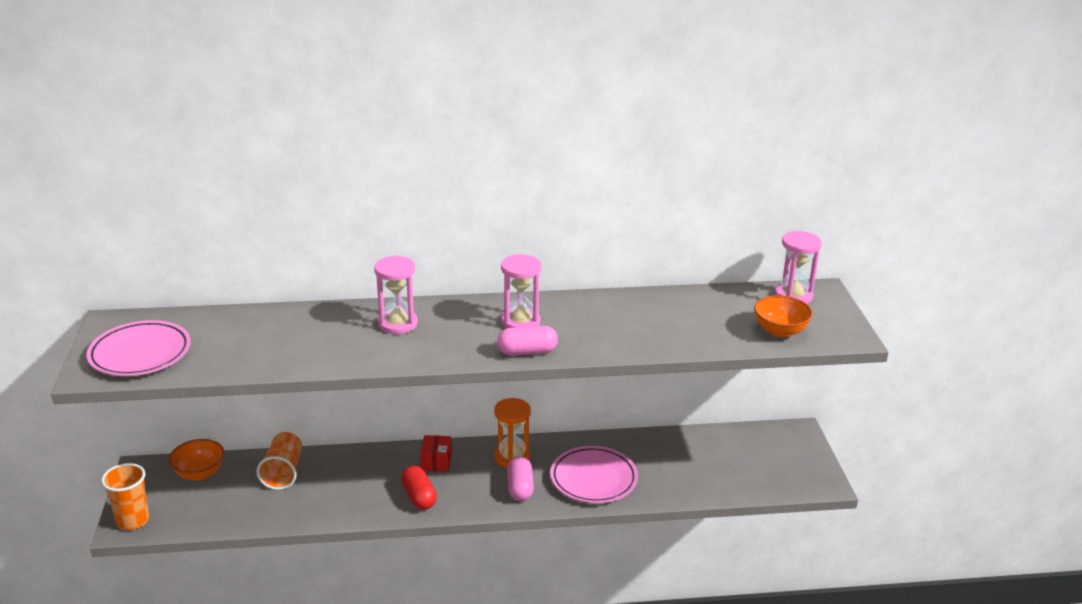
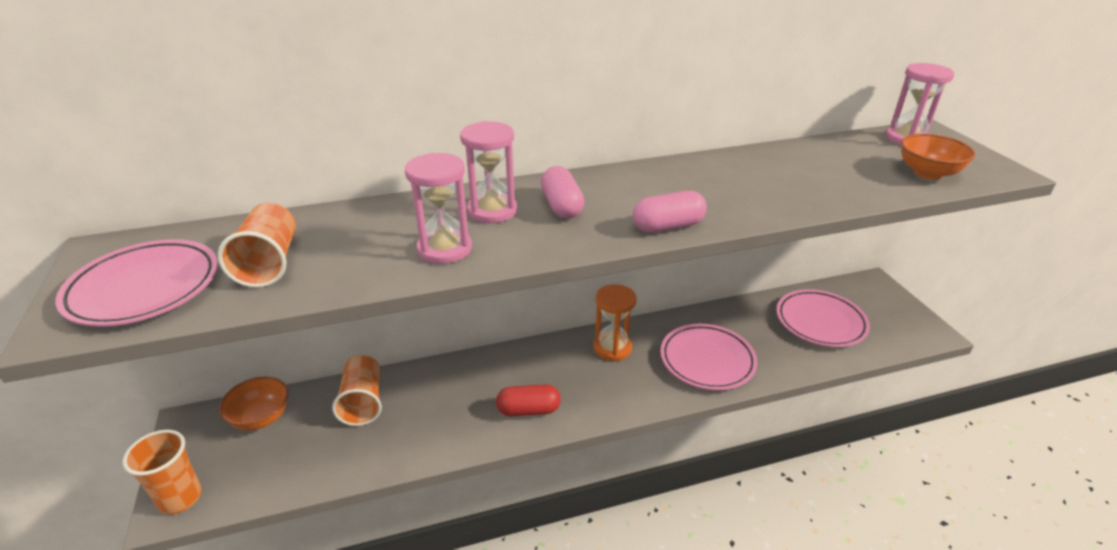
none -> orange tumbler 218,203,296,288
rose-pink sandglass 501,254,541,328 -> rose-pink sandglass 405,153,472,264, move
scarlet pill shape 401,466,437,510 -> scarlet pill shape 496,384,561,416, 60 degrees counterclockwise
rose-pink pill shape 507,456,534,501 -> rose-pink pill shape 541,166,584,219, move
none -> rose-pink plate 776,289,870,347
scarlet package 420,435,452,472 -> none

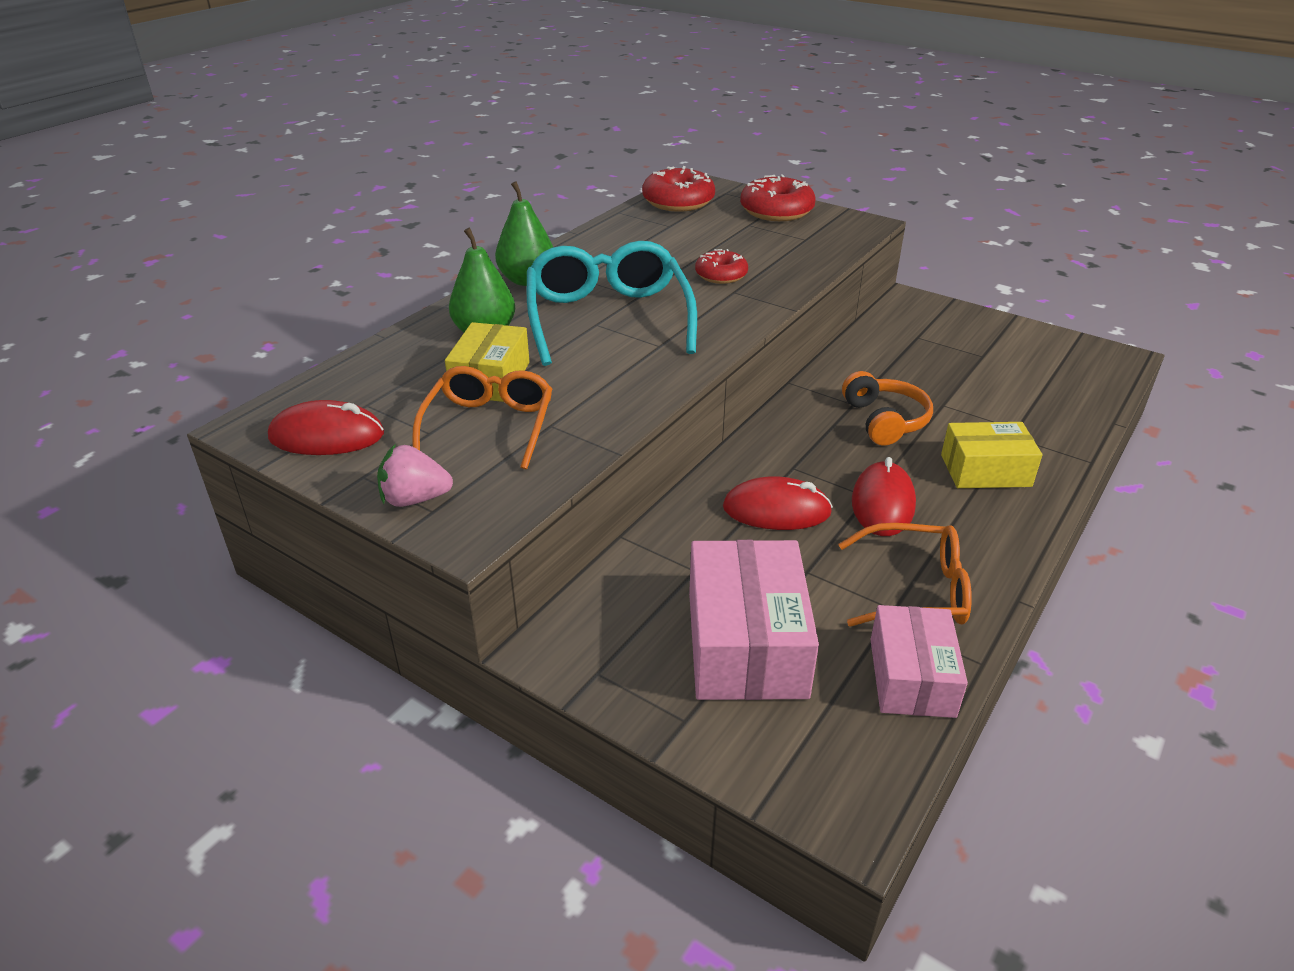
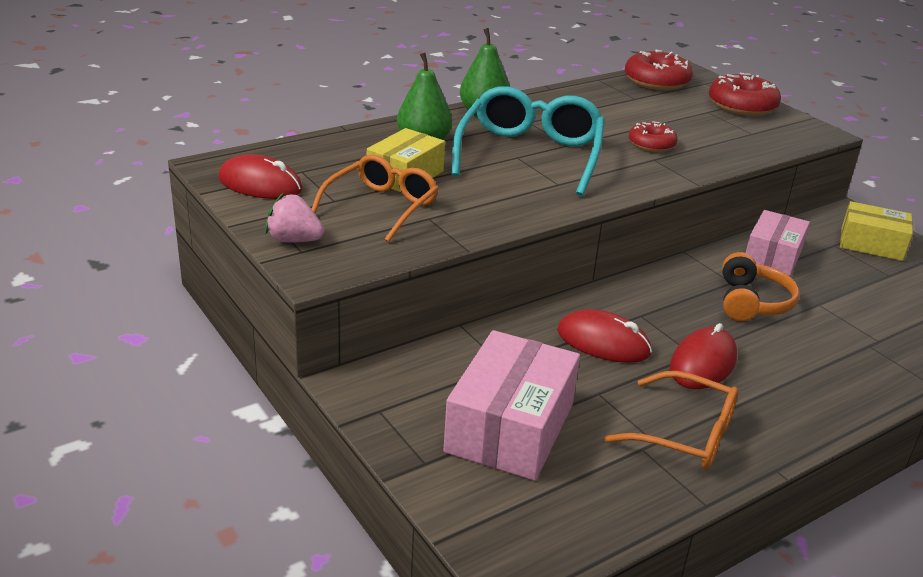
rose-pink package 870,605,968,718 -> rose-pink package 746,210,810,276, move
bright yellow package 941,422,1042,488 -> bright yellow package 840,201,913,261, move

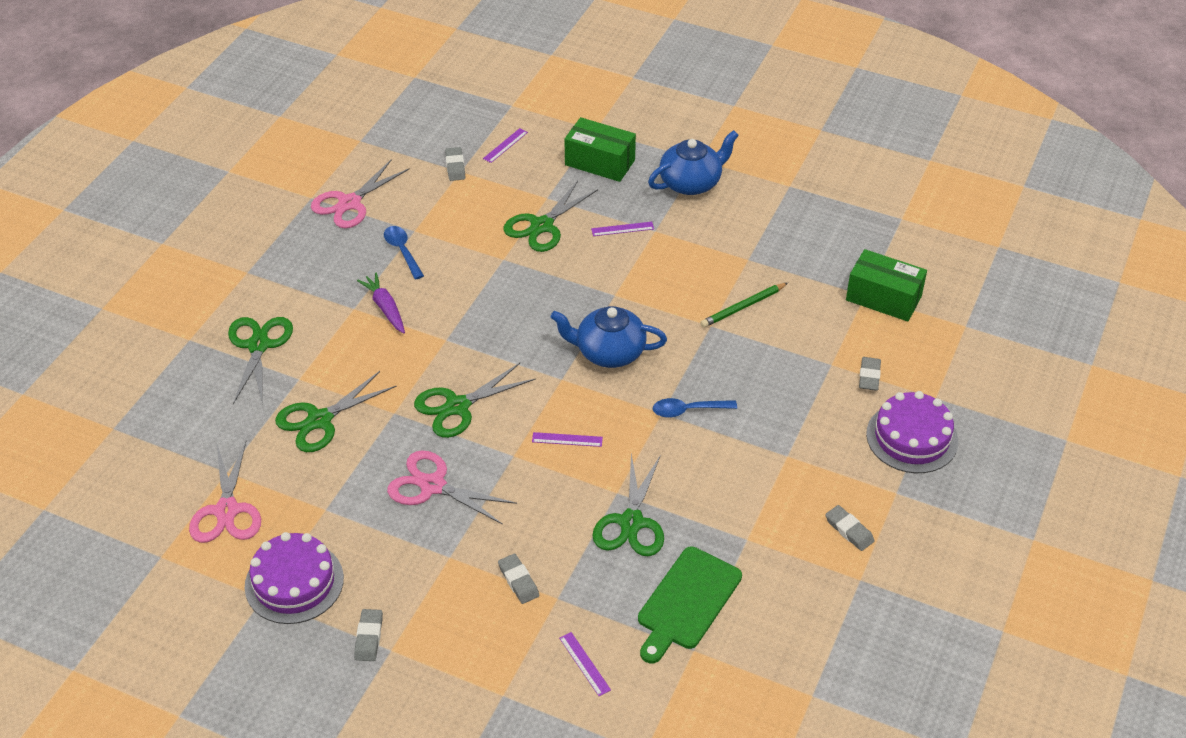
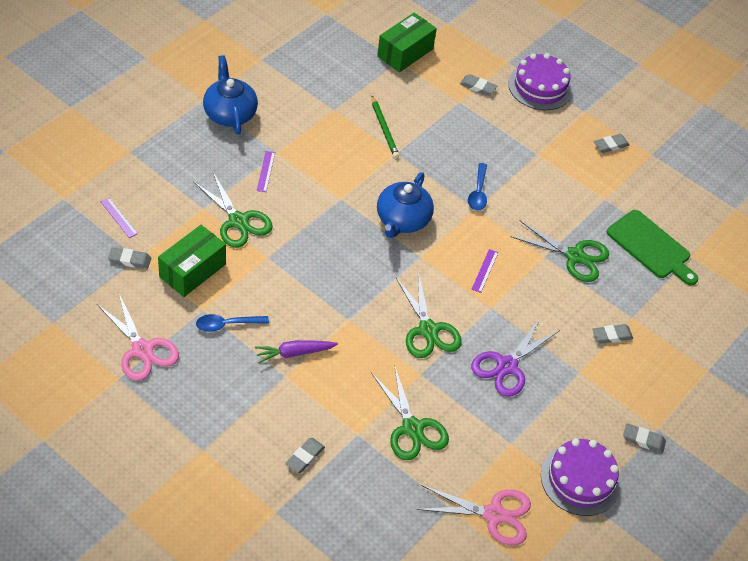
leaf-green package 564,117,636,182 -> leaf-green package 158,225,226,297, move
leaf-green scissors 228,317,293,405 -> gray eraser 285,438,325,473
rose-pink scissors 387,450,517,525 -> violet scissors 471,317,560,397
violet ruler 559,632,611,696 -> none

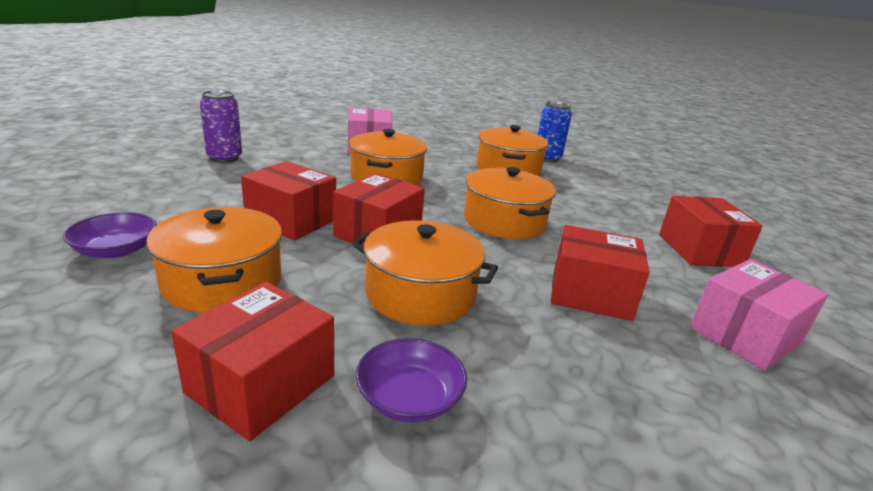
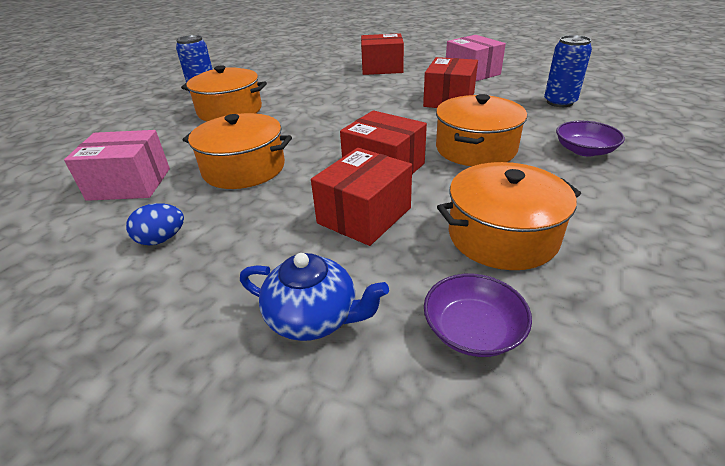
none -> royal blue egg 126,203,184,245
none -> royal blue teapot 240,253,389,341
none -> royal blue can 544,35,592,107
scarlet package 171,282,334,441 -> none
violet can 200,90,242,163 -> none
orange pot 464,167,556,239 -> none

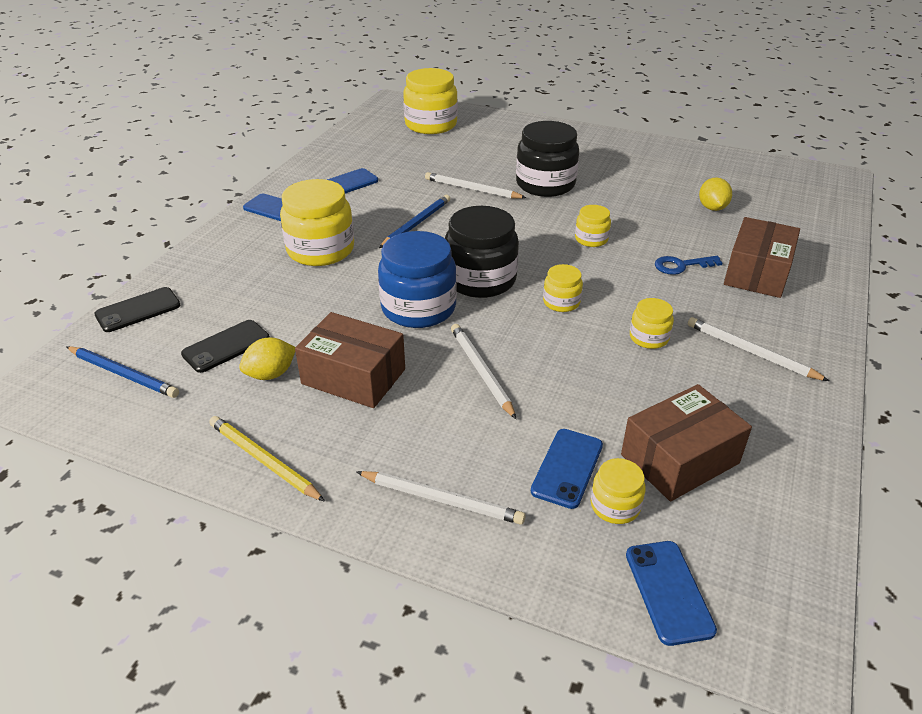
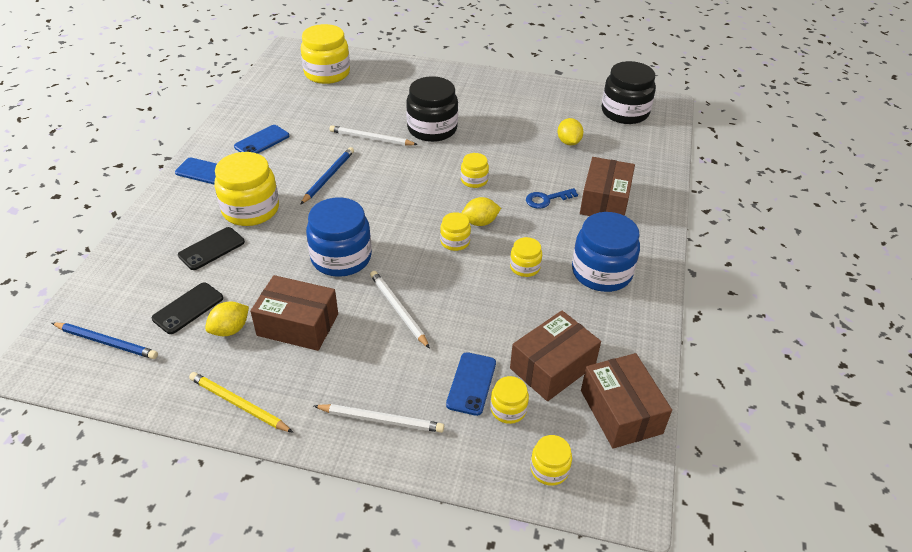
jet-black mobile phone 94,287,180,332 -> jet-black mobile phone 178,227,245,270, move
none -> bright yellow lemon 462,197,501,226
royal blue mobile phone 626,541,717,646 -> bright yellow jam jar 530,435,572,486
white pencil 688,317,829,381 -> royal blue jam jar 572,212,640,292
none -> brown package 581,353,672,449
jet-black jam jar 445,206,519,298 -> jet-black jam jar 602,61,656,124, move

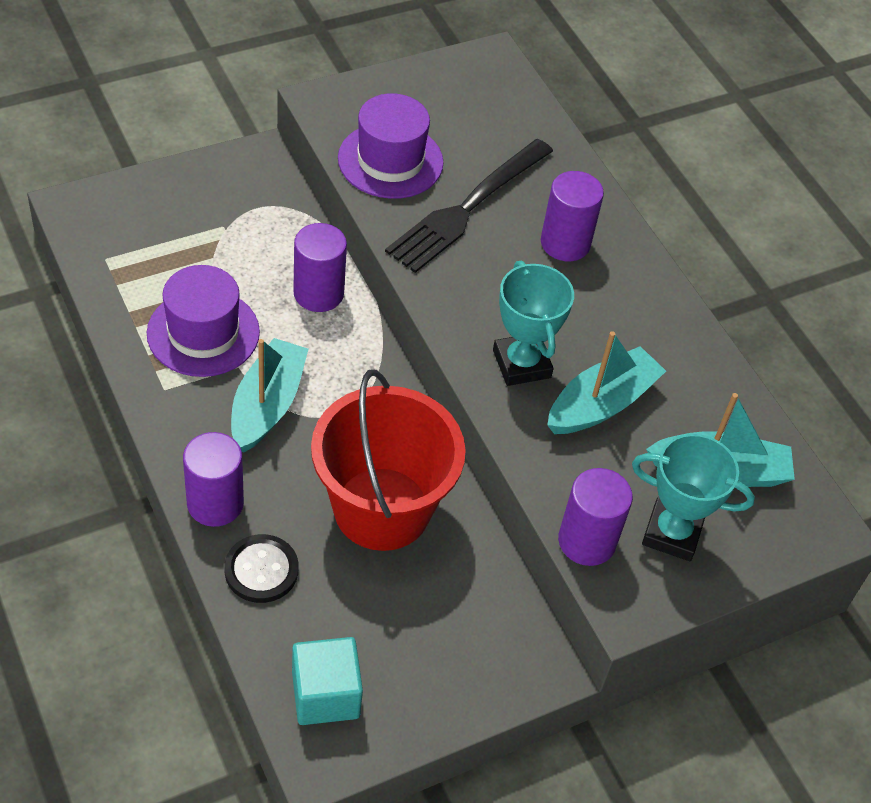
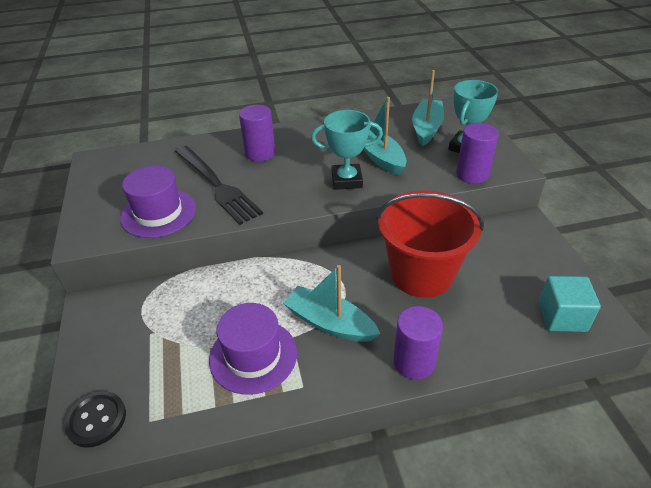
jet-black sewing button 224,534,299,603 -> jet-black sewing button 64,391,126,448, move
violet cylinder 293,223,347,312 -> none

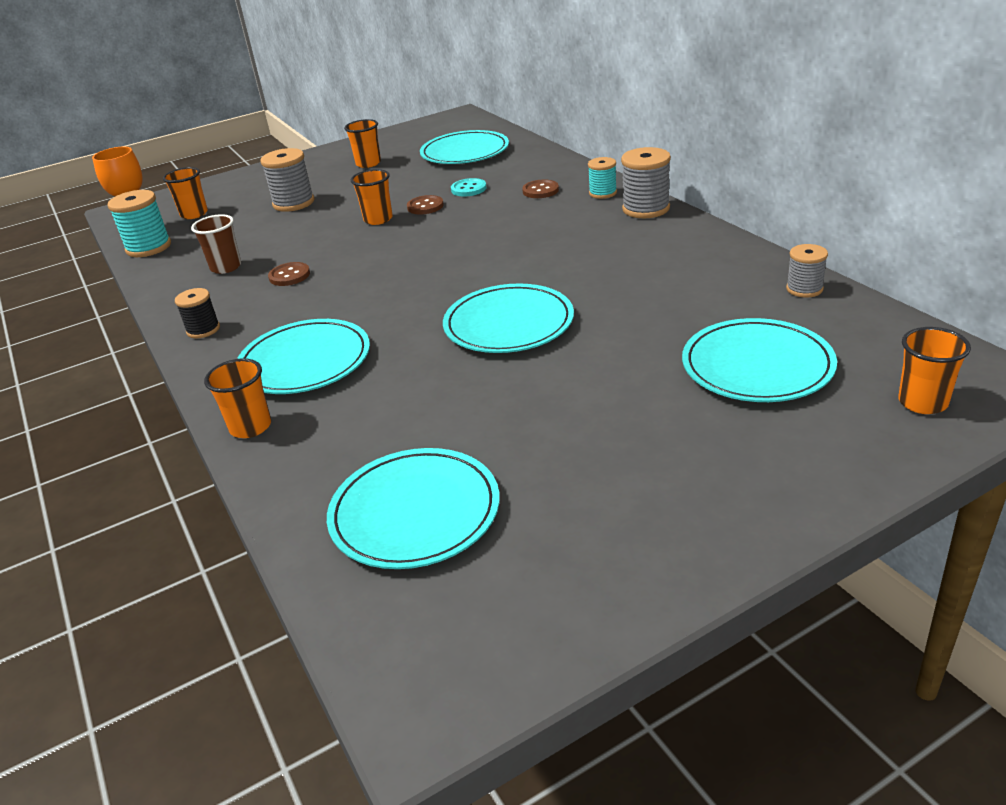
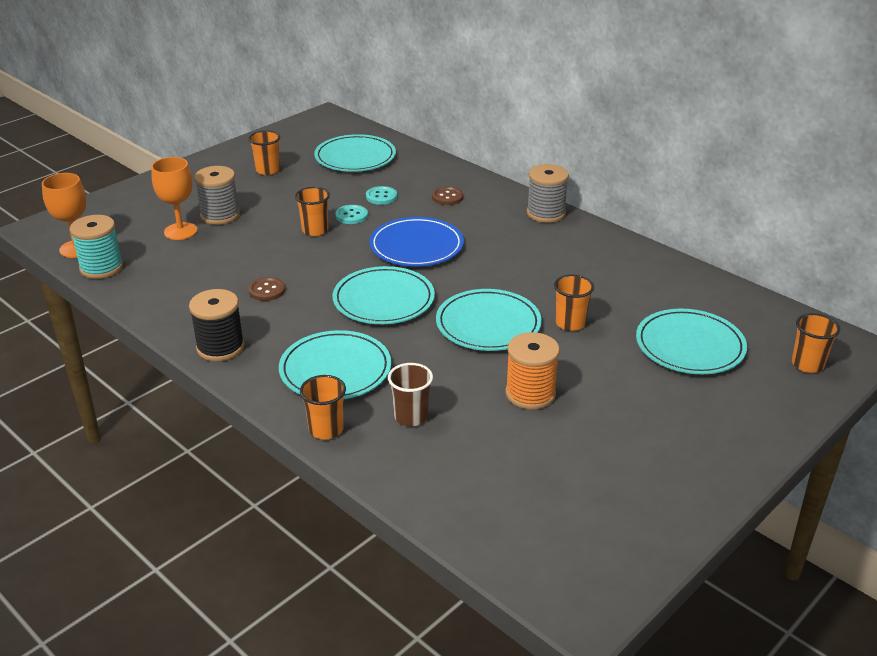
none -> orange goblet 151,157,198,240
jet-black bobbin 175,288,220,338 -> jet-black bobbin 189,289,244,361, x1.62
teal plate 327,448,500,569 -> teal plate 332,266,435,324, move
brown sewing button 407,195,444,214 -> teal sewing button 335,205,368,224
none -> royal blue plate 369,217,464,266
brown tumbler 191,214,241,274 -> brown tumbler 388,363,433,426, move
none -> orange bobbin 505,332,560,410
orange tumbler 163,167,208,219 -> orange tumbler 554,274,594,331, move
teal bobbin 588,157,617,199 -> none
gray bobbin 786,244,828,298 -> none

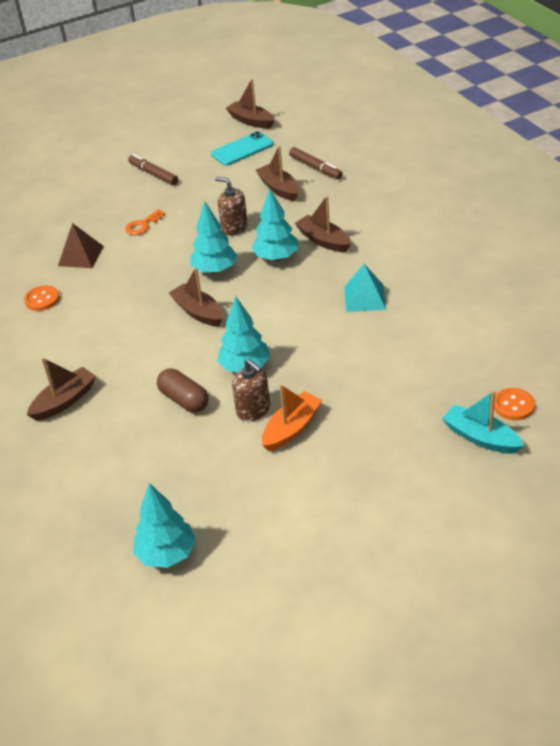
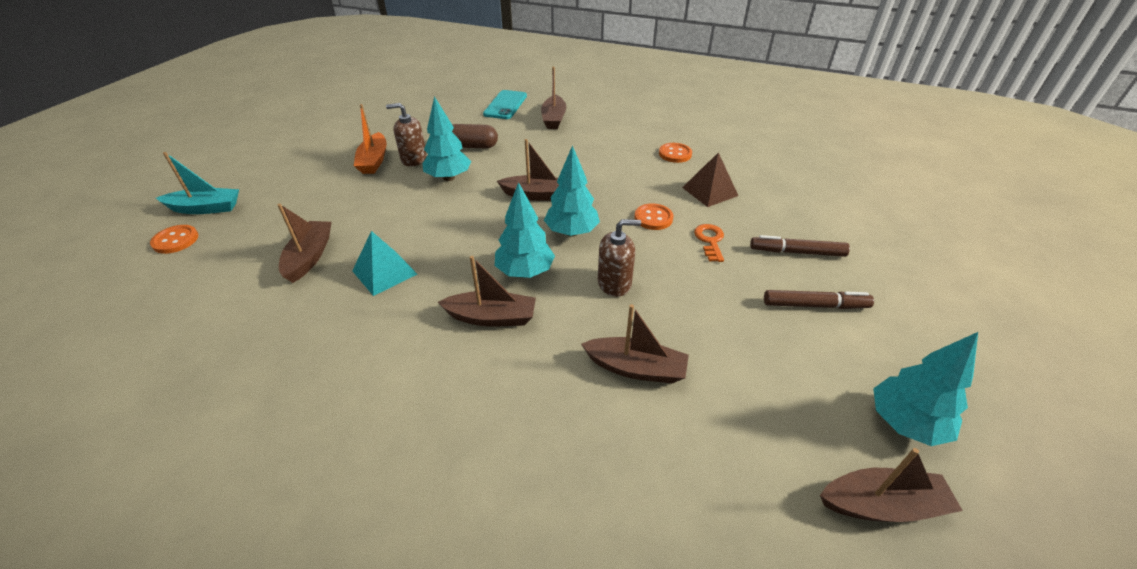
none -> brown sailboat 278,204,332,283
teal mobile phone 211,131,274,166 -> teal mobile phone 483,90,527,119, move
none -> orange sewing button 634,203,674,230
brown marker 289,147,343,179 -> brown marker 750,235,850,257, move
teal toy tree 133,483,196,568 -> teal toy tree 873,332,978,446, move

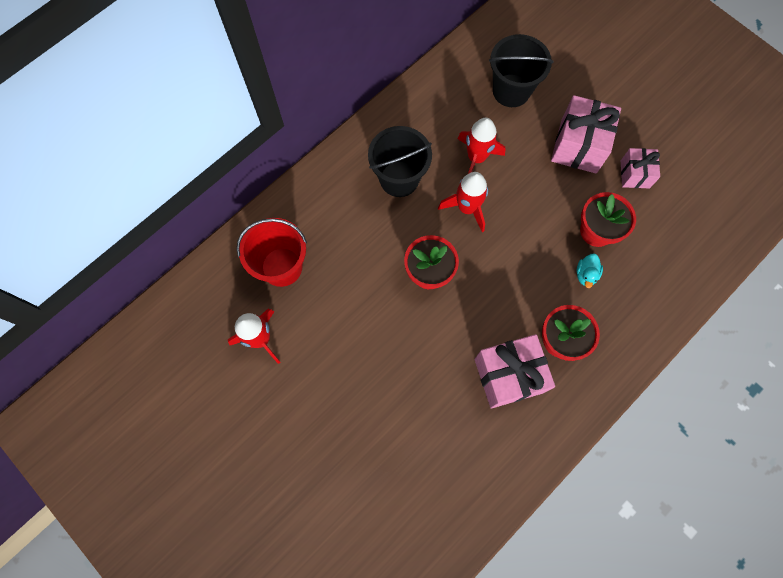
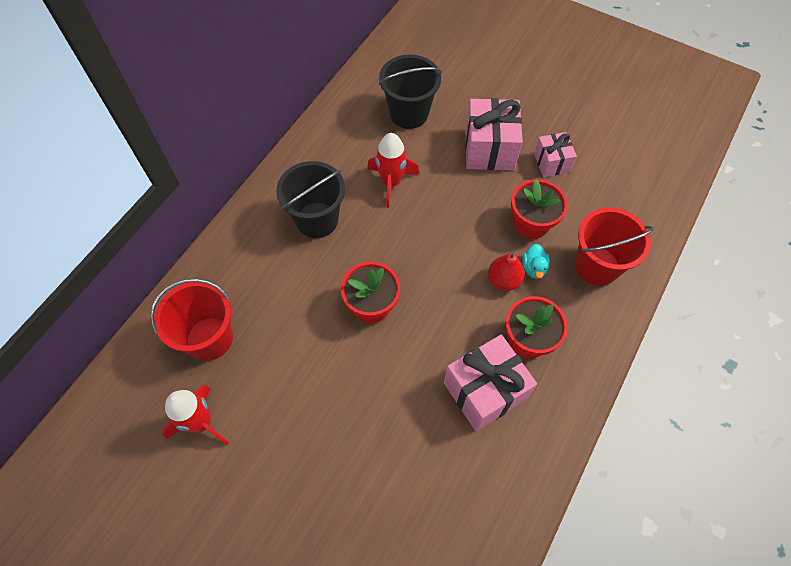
none -> scarlet toy pear 488,251,525,291
none -> scarlet sand bucket 575,208,654,286
scarlet spaceship 438,172,488,232 -> none

